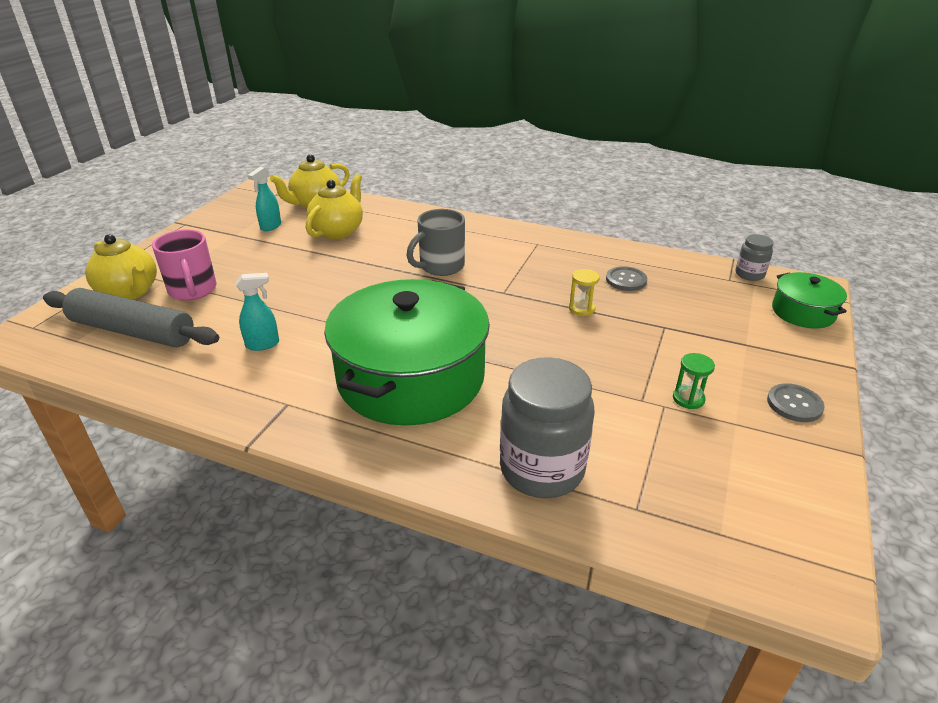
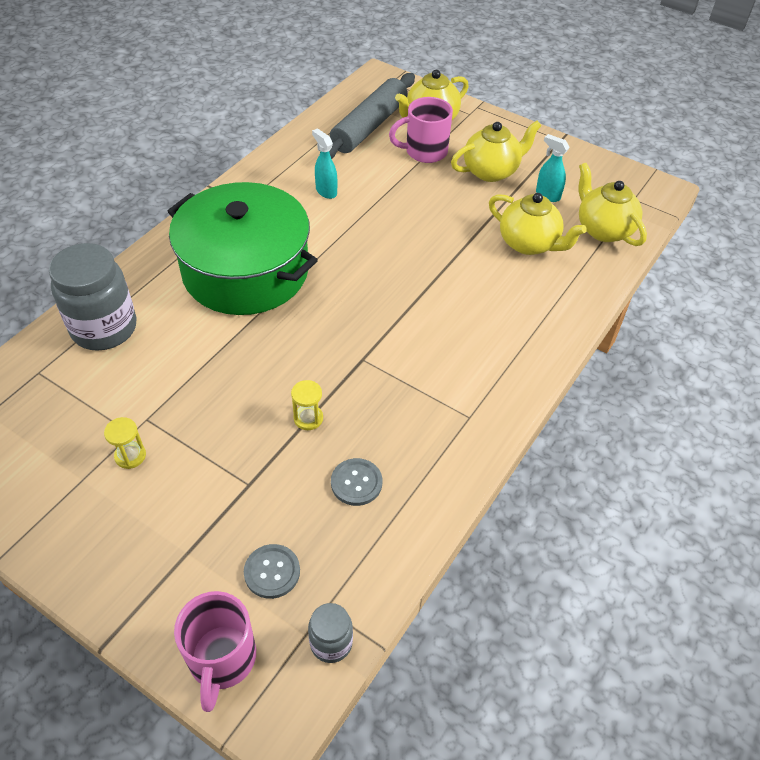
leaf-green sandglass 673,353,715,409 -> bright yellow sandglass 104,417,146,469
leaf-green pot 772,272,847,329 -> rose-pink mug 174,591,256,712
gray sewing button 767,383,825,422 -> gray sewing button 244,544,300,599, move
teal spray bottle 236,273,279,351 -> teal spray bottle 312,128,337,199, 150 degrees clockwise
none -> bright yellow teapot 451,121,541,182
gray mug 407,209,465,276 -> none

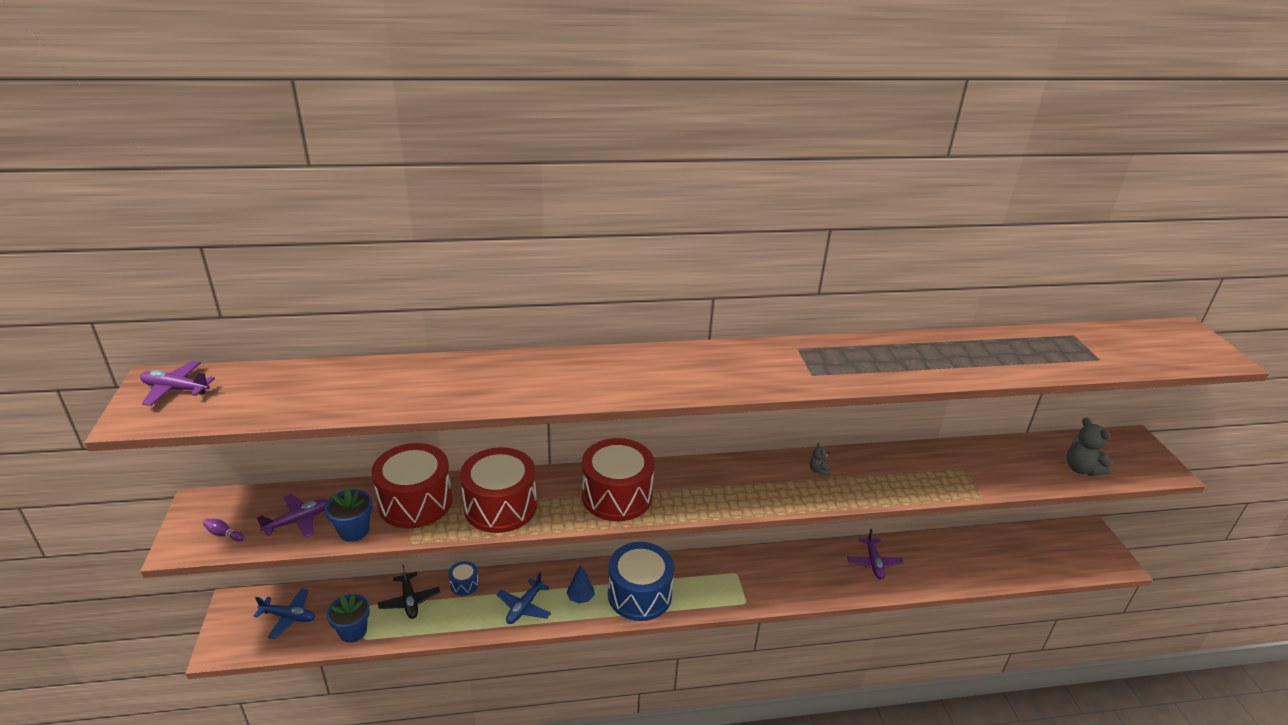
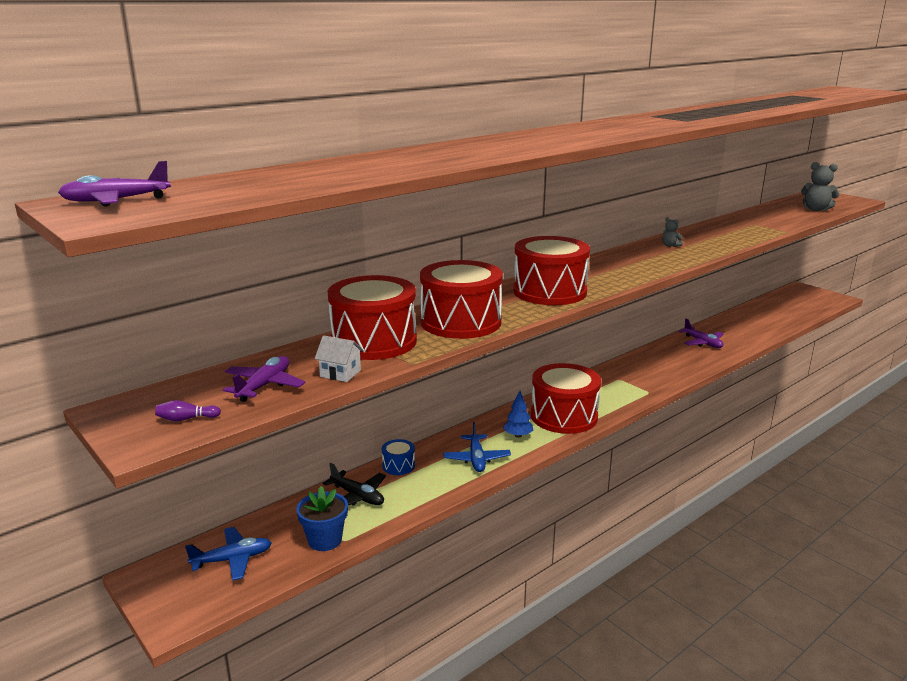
royal blue plant pot 325,487,372,542 -> white house 315,335,364,382
royal blue toy drum 608,542,674,621 -> scarlet toy drum 531,363,601,434

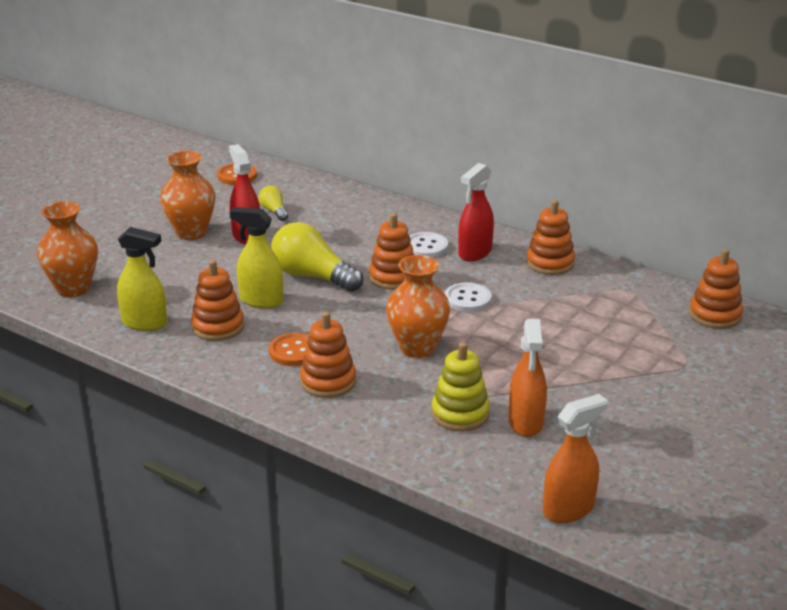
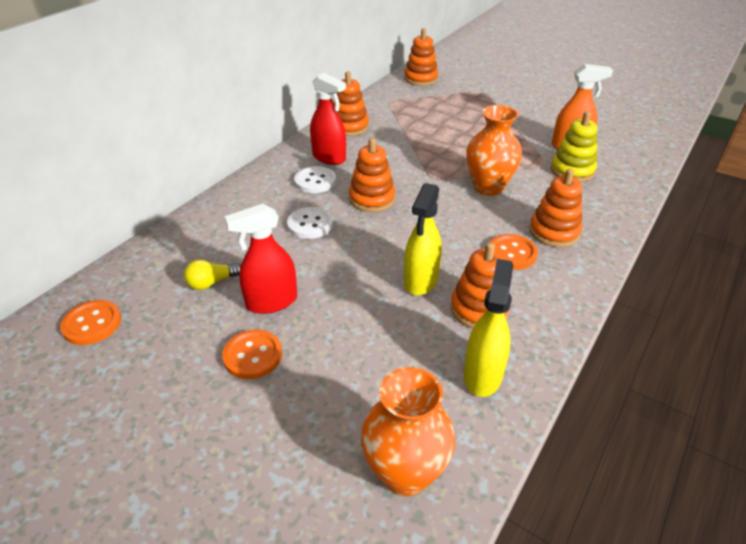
orange flower vase 160,151,215,240 -> orange sewing button 222,329,282,379
white sewing button 444,283,491,312 -> white sewing button 287,207,333,239, move
bright yellow bulb 271,222,363,292 -> none
orange spray bottle 543,394,608,523 -> none

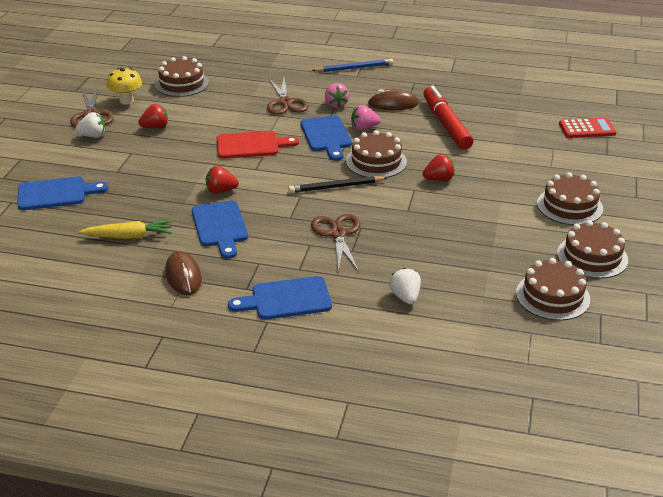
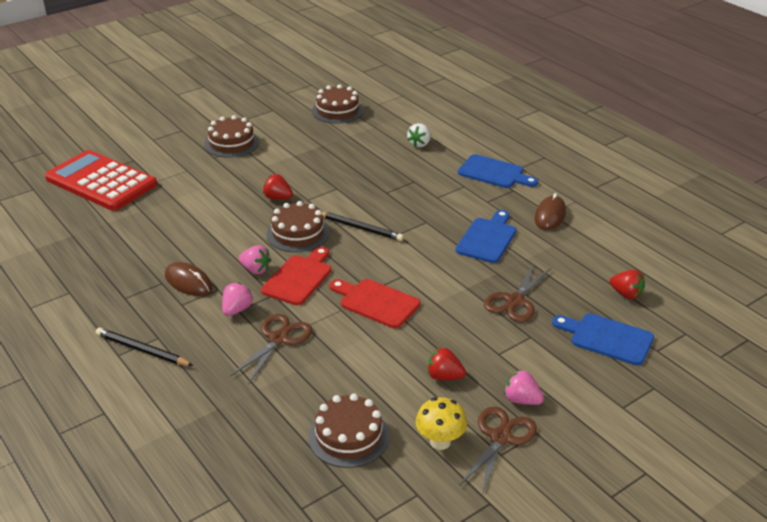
scarlet calculator 559,118,616,138 -> scarlet calculator 45,150,157,211, x2.00
royal blue pencil 311,59,394,72 -> jet-black pencil 96,328,193,366
royal blue bread board 300,115,352,161 -> scarlet bread board 261,247,331,305
brown scissors 311,214,361,273 -> brown scissors 484,264,551,322, move
white toy strawberry 75,112,106,138 -> rose-pink toy strawberry 504,370,544,405
scarlet toy strawberry 206,166,239,194 -> scarlet toy strawberry 610,270,645,300, move
bright yellow carrot 78,220,172,239 -> none
scarlet marker 423,86,473,150 -> none
brown gateau 557,220,628,279 -> none

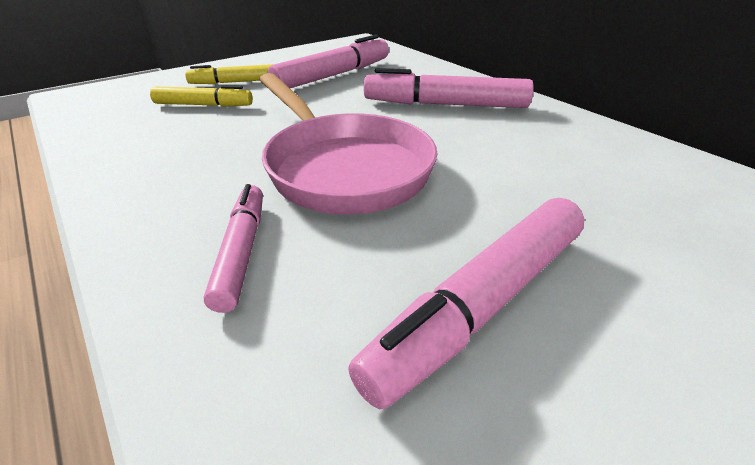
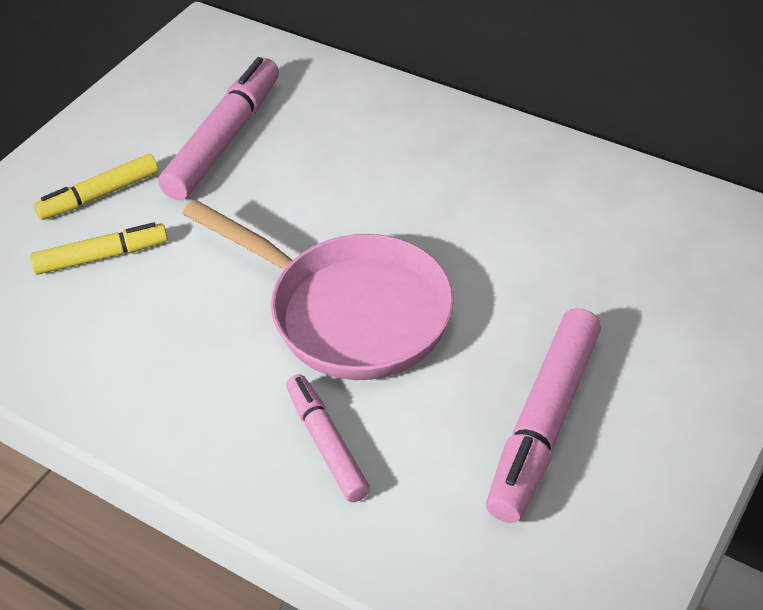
rose-pink marker 364,68,534,108 -> none

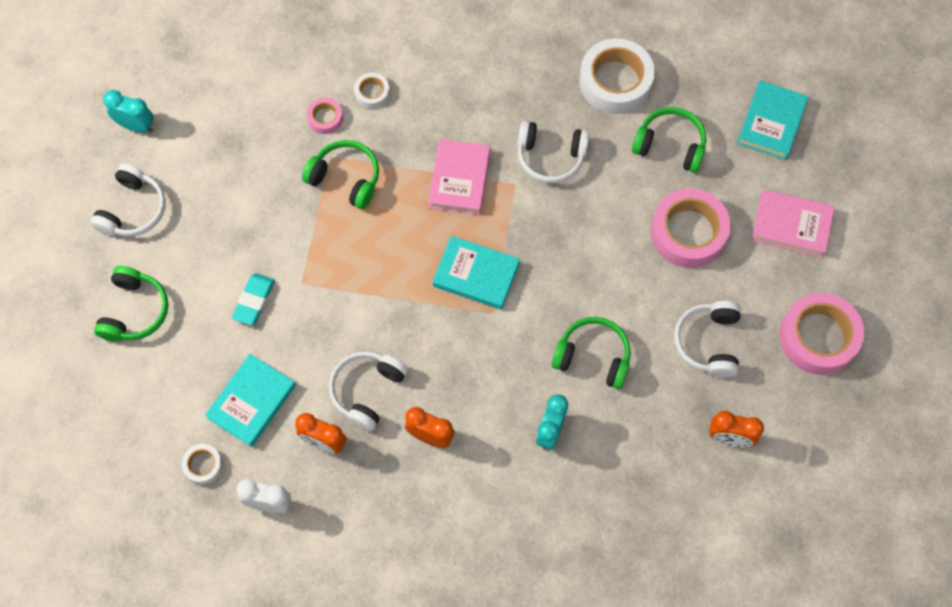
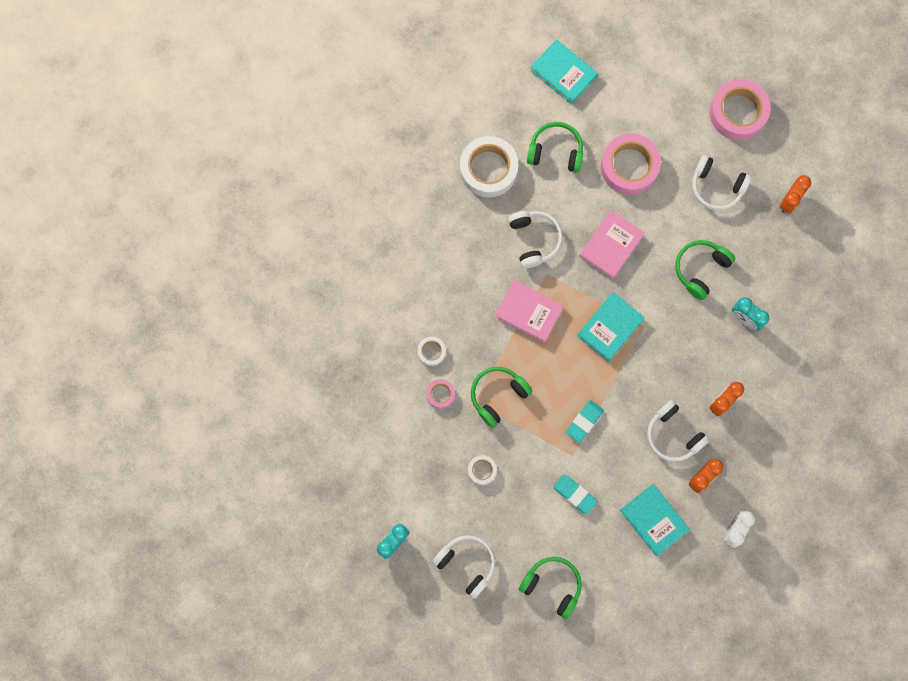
white sticky tape 181,444,223,485 -> white sticky tape 468,455,497,485, move
white over-ear headphones 518,121,590,183 -> white over-ear headphones 508,211,563,268, 45 degrees counterclockwise
leaf-green over-ear headphones 632,107,706,173 -> leaf-green over-ear headphones 527,122,583,173, 60 degrees clockwise
none -> teal eraser 566,400,604,443
rose-pink hardback 751,189,835,258 -> rose-pink hardback 579,210,645,279, move

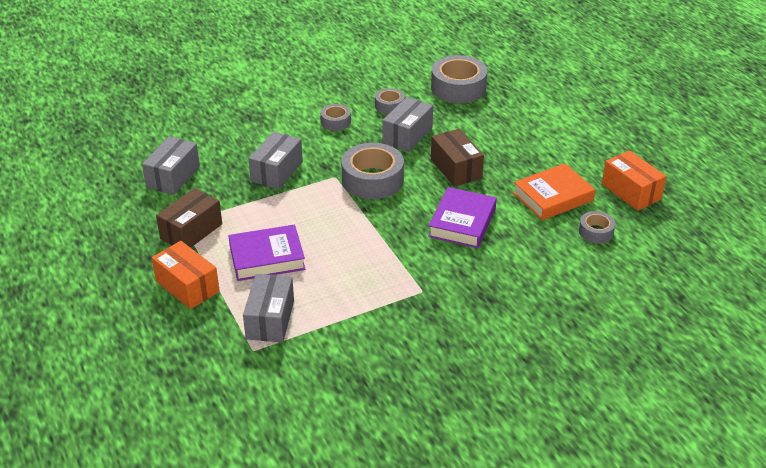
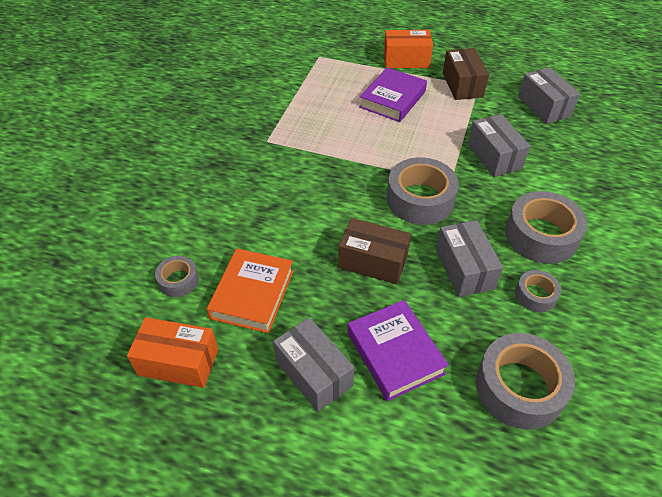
gray package 243,274,294,343 -> gray package 273,317,354,412, move
violet hardback 428,187,497,248 -> violet hardback 347,300,449,401, move
gray sticky tape 320,104,351,131 -> gray sticky tape 505,191,587,264, x1.90

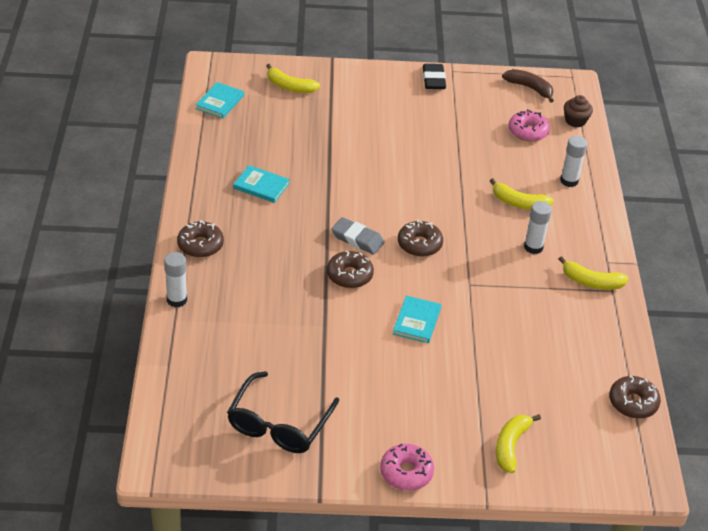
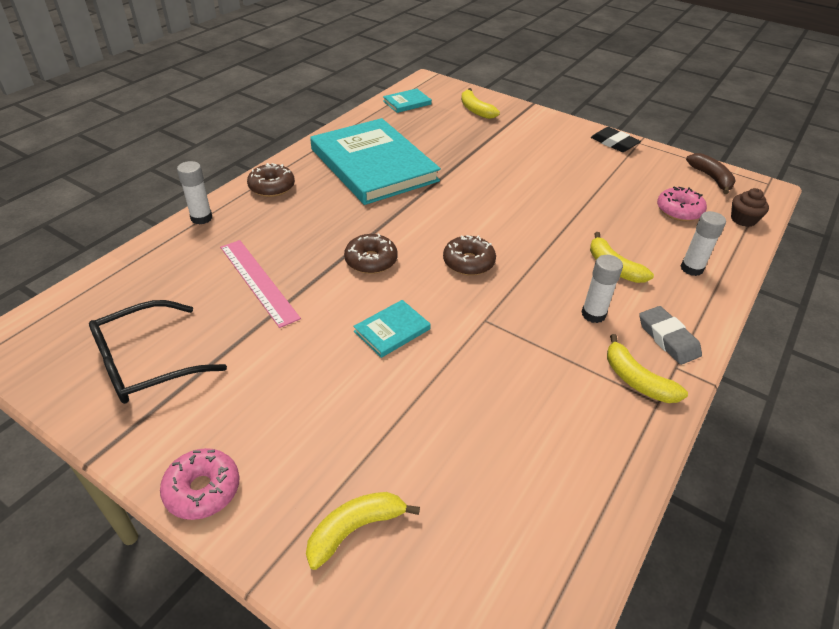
none -> rose-pink ruler 220,240,301,328
teal hardback 233,165,290,203 -> teal hardback 310,118,441,205, x2.50
jet-black eraser 423,64,446,89 -> jet-black eraser 591,127,641,152, 75 degrees counterclockwise
gray eraser 331,217,385,255 -> gray eraser 639,306,702,365, move
brown doughnut 609,376,661,419 -> none

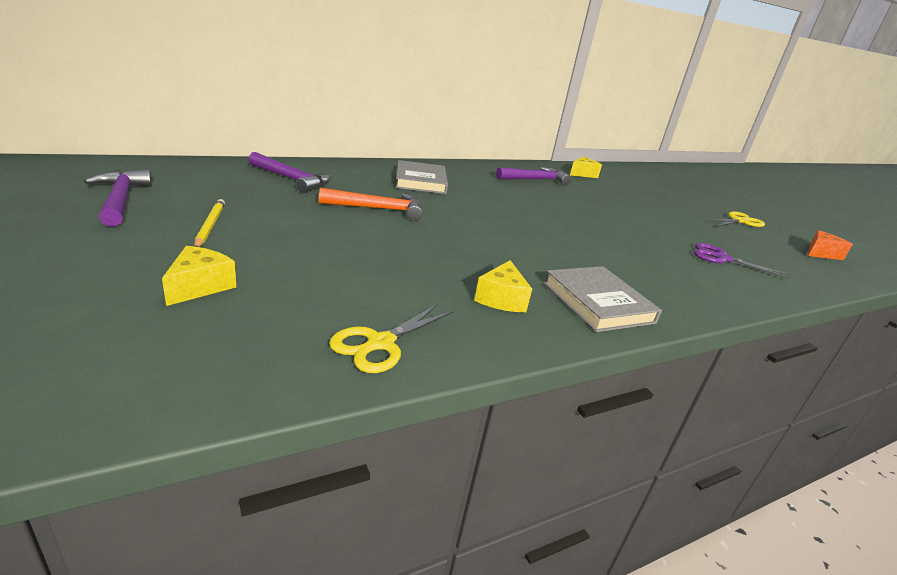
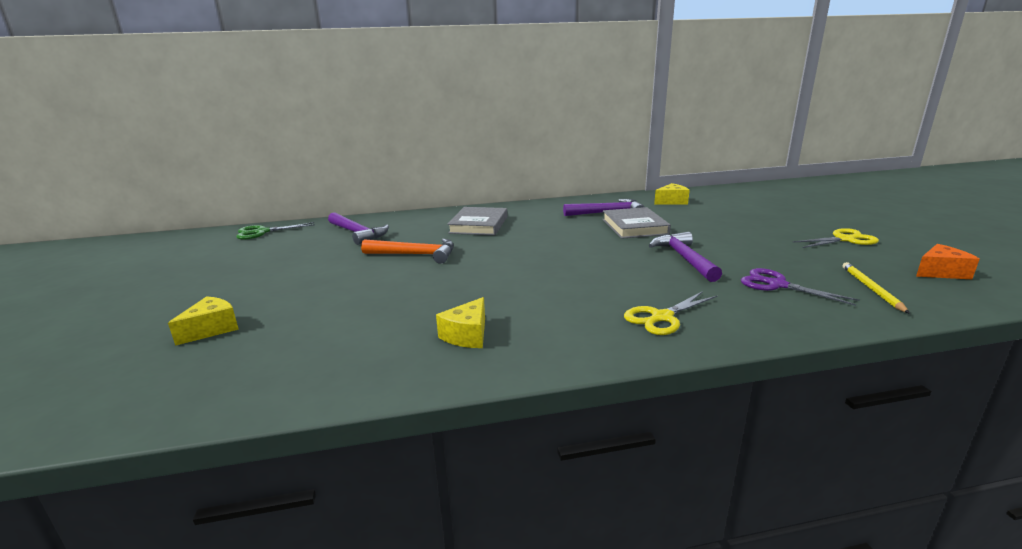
none -> leaf-green scissors 236,222,315,240
gray hardback 544,266,662,332 -> gray hardback 602,207,671,239, move
bright yellow scissors 329,304,454,373 -> bright yellow scissors 624,291,717,335, move
violet claw hammer 84,170,152,227 -> violet claw hammer 649,232,722,282, move
bright yellow pencil 194,199,225,247 -> bright yellow pencil 843,262,910,314, move

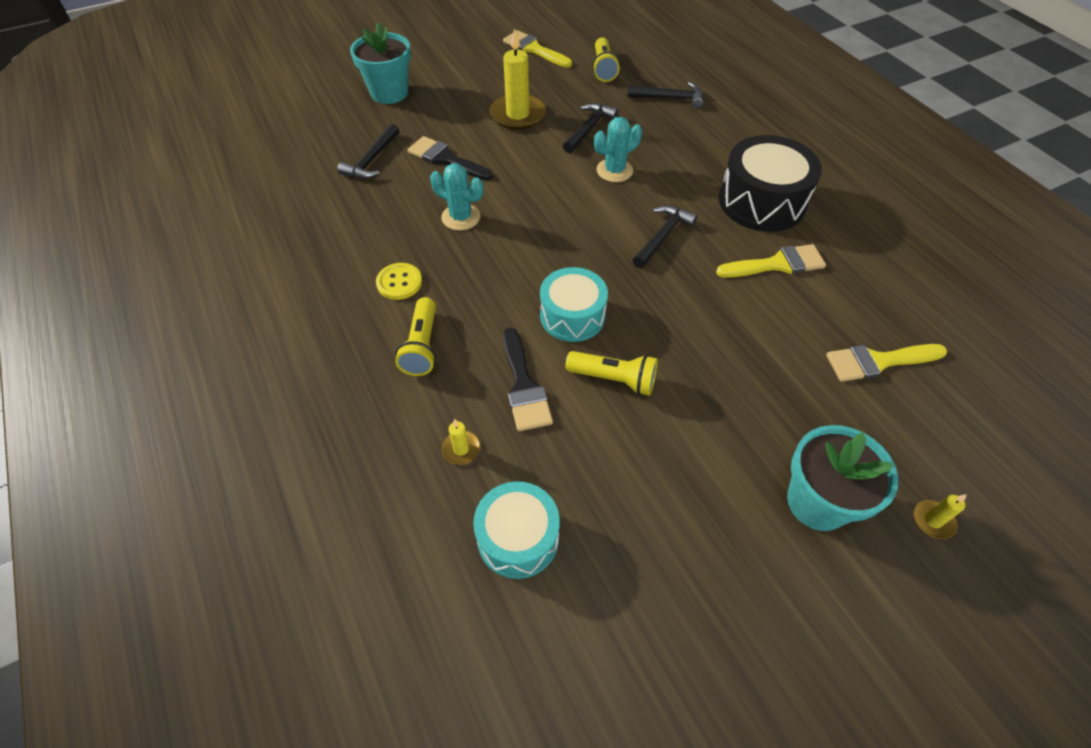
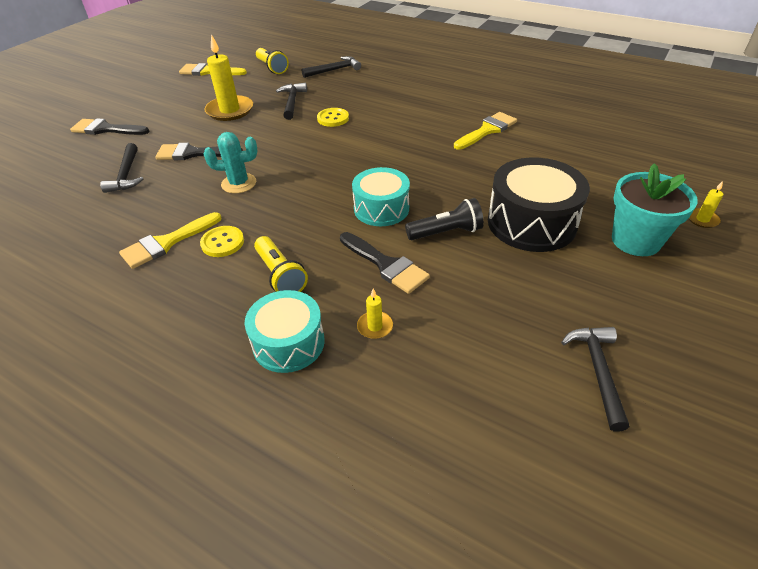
teal plant pot 350,22,411,104 -> jet-black brush 70,118,150,135
bright yellow brush 826,344,947,382 -> bright yellow brush 119,212,221,269, move
teal toy drum 473,481,560,579 -> teal toy drum 245,290,325,373, move
teal prickly plant 594,117,642,182 -> bright yellow sewing button 317,108,349,127
bright yellow torch 566,351,657,396 -> jet-black torch 405,198,484,240
jet-black toy drum 719,135,822,232 -> jet-black toy drum 488,158,590,252, move
jet-black claw hammer 633,205,698,268 -> jet-black claw hammer 561,327,629,432, move

